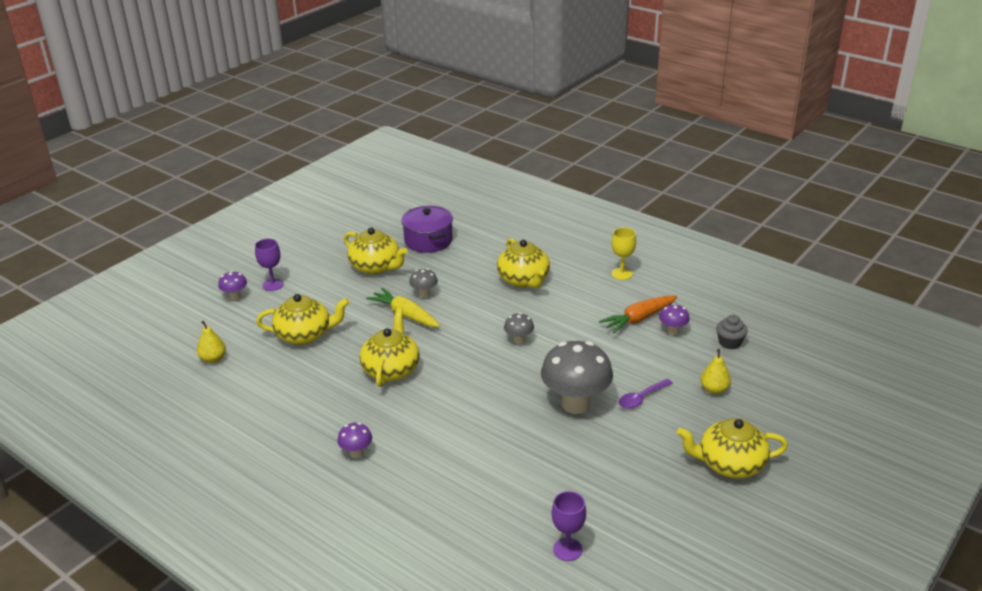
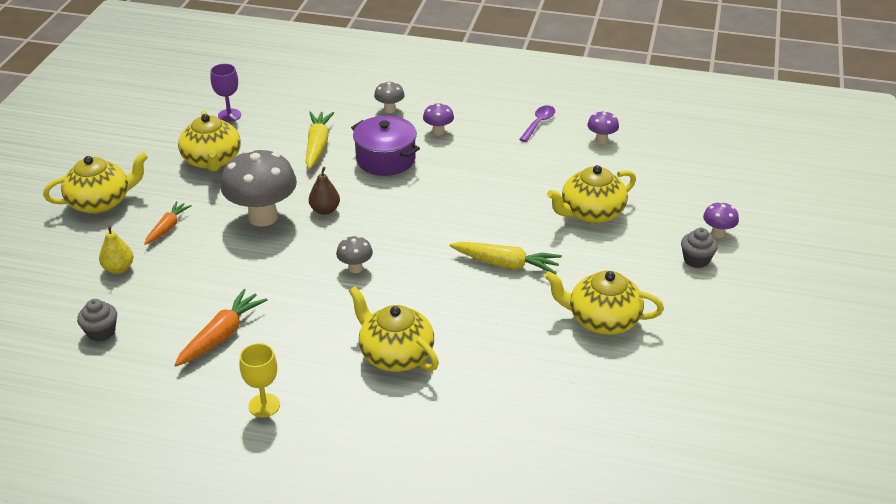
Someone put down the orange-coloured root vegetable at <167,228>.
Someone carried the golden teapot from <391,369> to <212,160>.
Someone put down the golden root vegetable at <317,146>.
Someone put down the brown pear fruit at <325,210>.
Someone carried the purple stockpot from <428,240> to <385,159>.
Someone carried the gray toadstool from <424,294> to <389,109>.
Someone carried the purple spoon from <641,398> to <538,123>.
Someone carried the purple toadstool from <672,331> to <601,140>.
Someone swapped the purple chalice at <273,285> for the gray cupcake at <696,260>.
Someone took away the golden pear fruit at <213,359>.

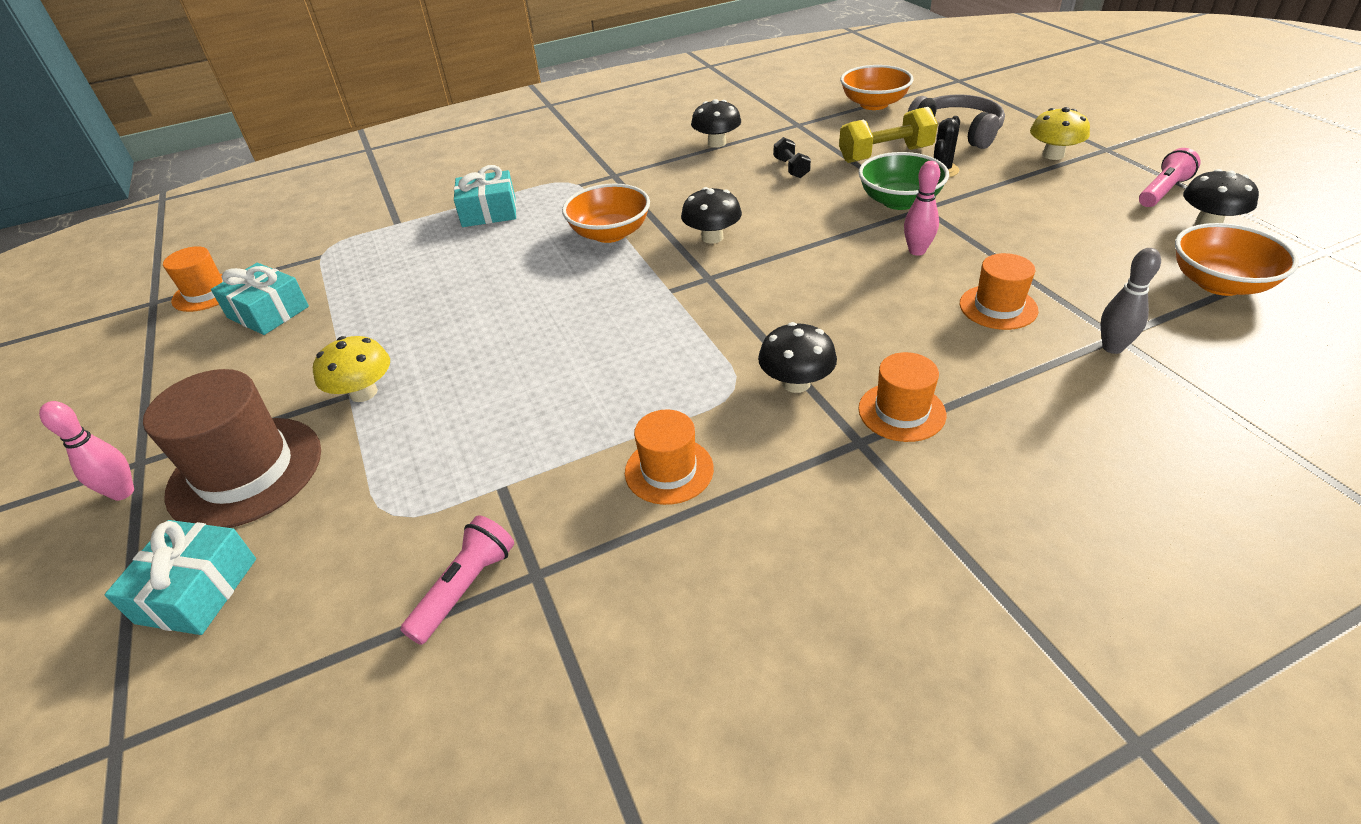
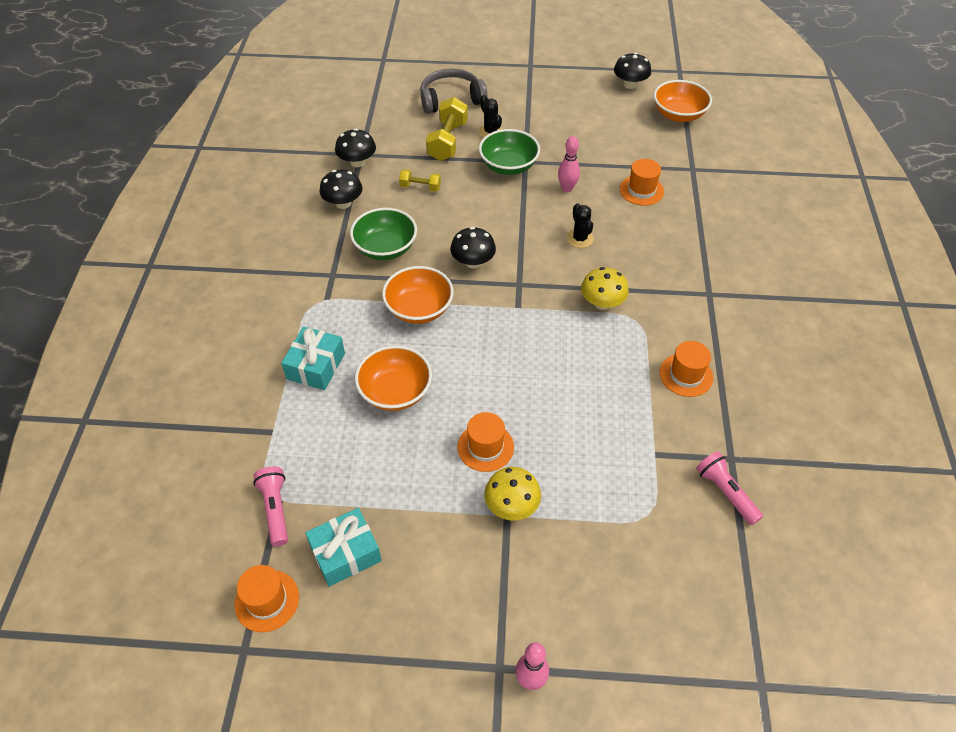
Someone carried the rose-pink pocket torch from <1162,191> to <275,509>.
Someone carried the ebony toadstool from <796,383> to <357,162>.
Someone put down the leaf-green serving bowl at <385,248>.
Someone carried the orange-coloured serving bowl from <874,104> to <395,392>.
Someone repainted the ebony free weight at <791,168>, which became the golden free weight at <420,187>.
Someone carried the orange-coloured tall hat from <901,412> to <485,447>.
Someone put down the ebony prickly plant at <580,238>.
Someone carried the golden toadstool from <1053,155> to <602,303>.
Someone took away the aqua present at <197,590>.
Someone took away the brown tall hat at <245,472>.
Someone took away the gray tenpin at <1112,347>.

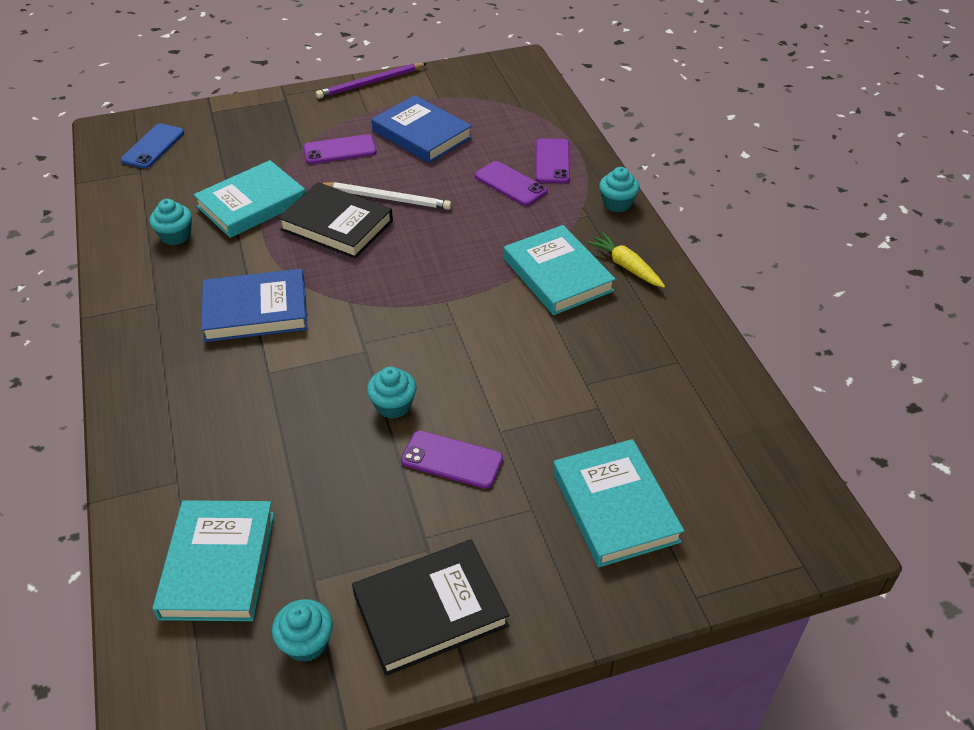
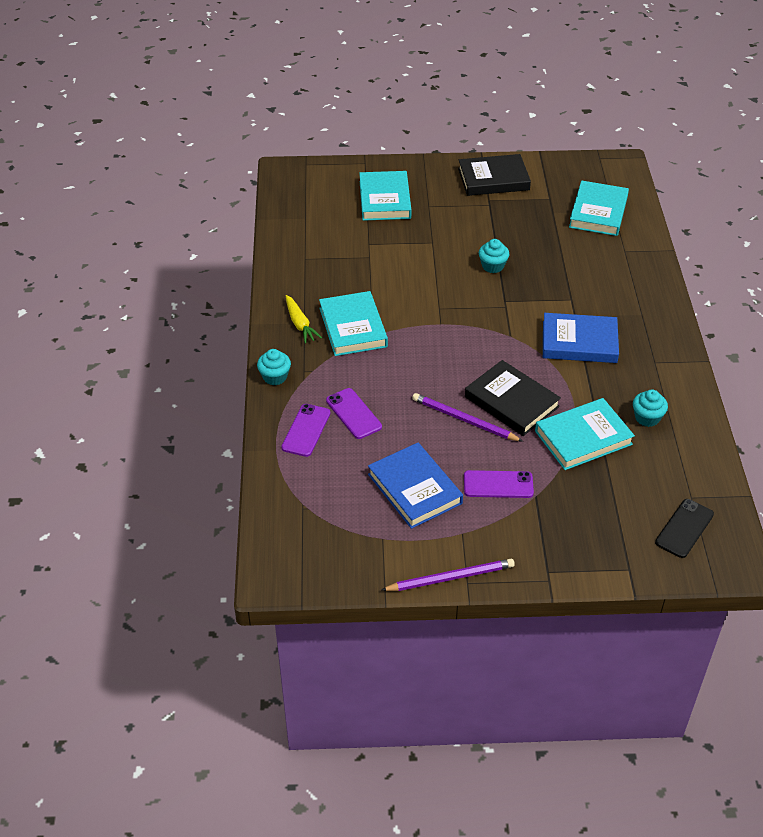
Someone repainted the white lead pencil at <387,198>, which became the purple lead pencil at <464,420>.
Someone repainted the cobalt mobile phone at <153,146>, which became the ebony mobile phone at <684,528>.
Someone took away the aqua cupcake at <306,642>.
Someone took away the purple mobile phone at <452,460>.

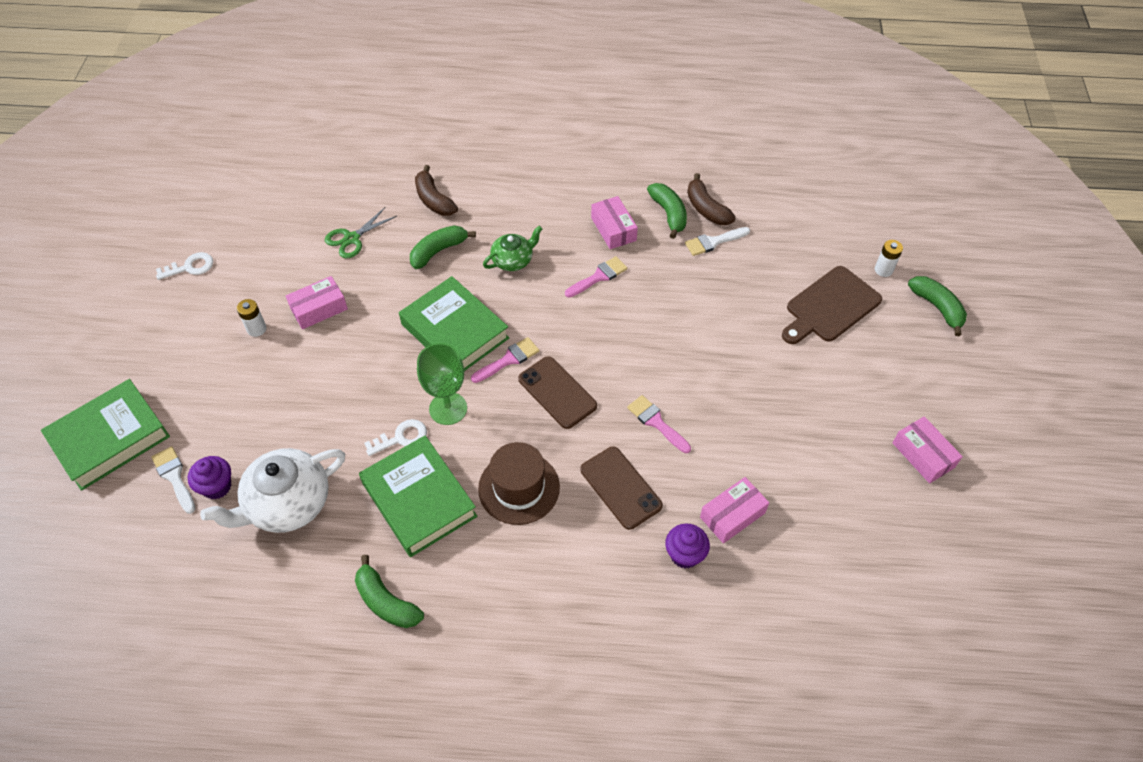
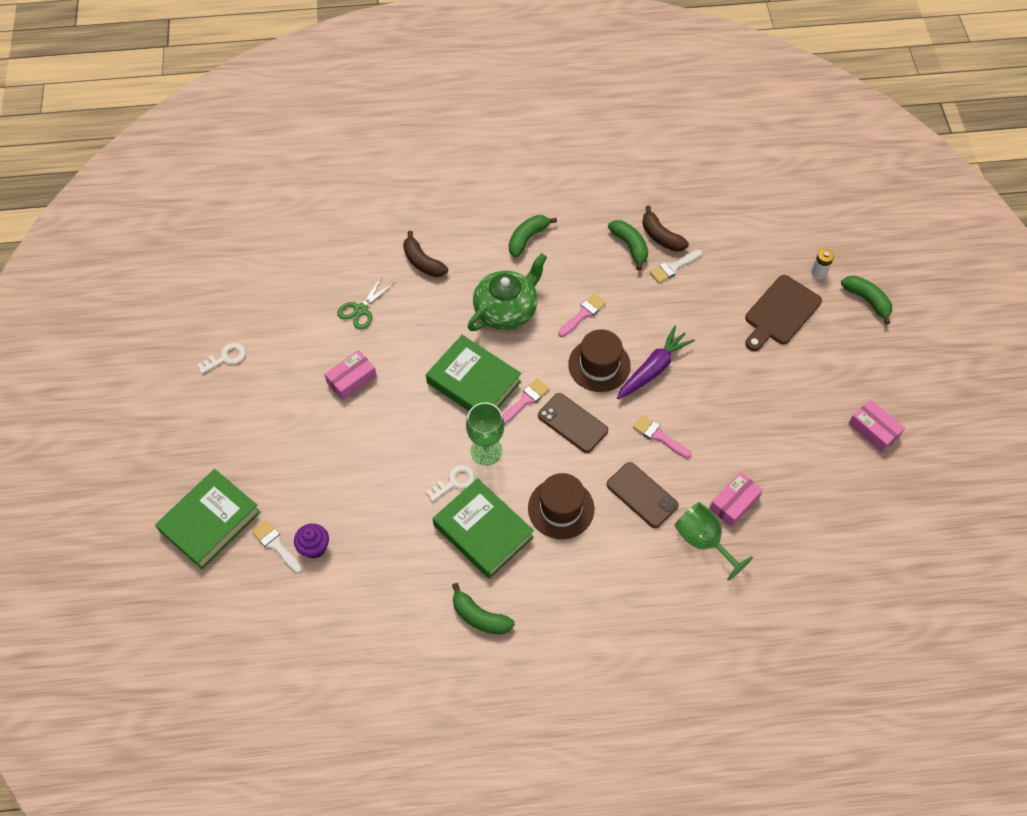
Someone scaled the leaf-green teapot at <513,260> by 1.75.
Someone carried the leaf-green toy banana from <438,251> to <527,238>.
Someone put down the brown tall hat at <599,365>.
Someone put down the purple root vegetable at <653,369>.
Someone swapped the purple cupcake at <685,554> for the leaf-green chalice at <703,541>.
Someone took away the white teapot at <287,503>.
Someone took away the white power cell at <256,329>.
Someone took away the rose-pink box at <613,229>.

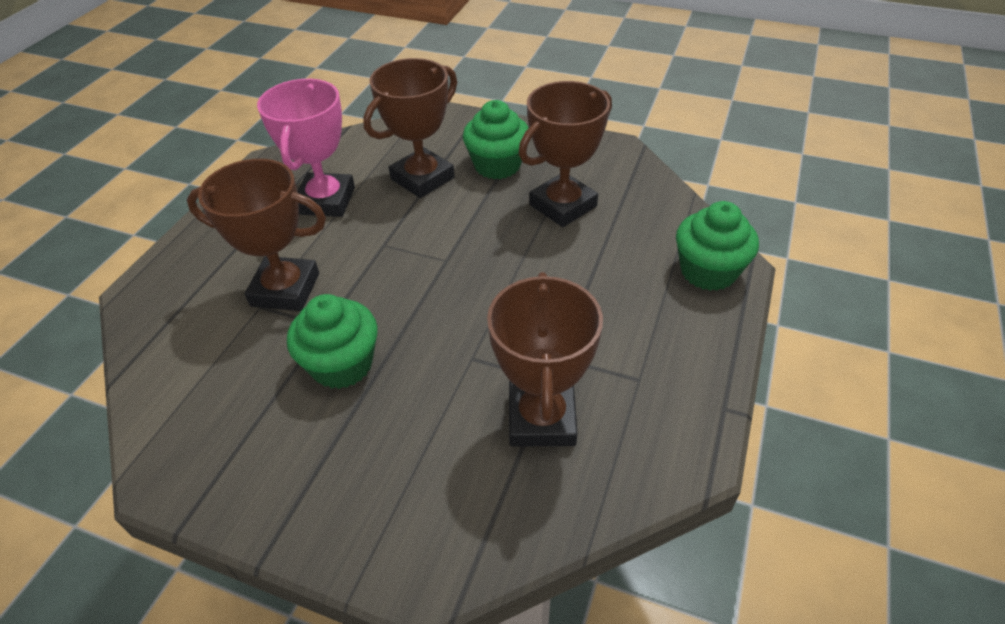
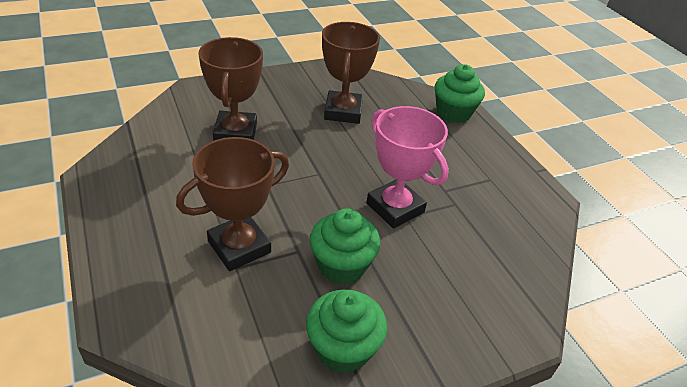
Someone carried the leaf-green cupcake from <497,165> to <343,348>.
Someone carried the rose-pink trophy from <326,201> to <395,208>.
Someone took away the brown trophy at <542,418>.

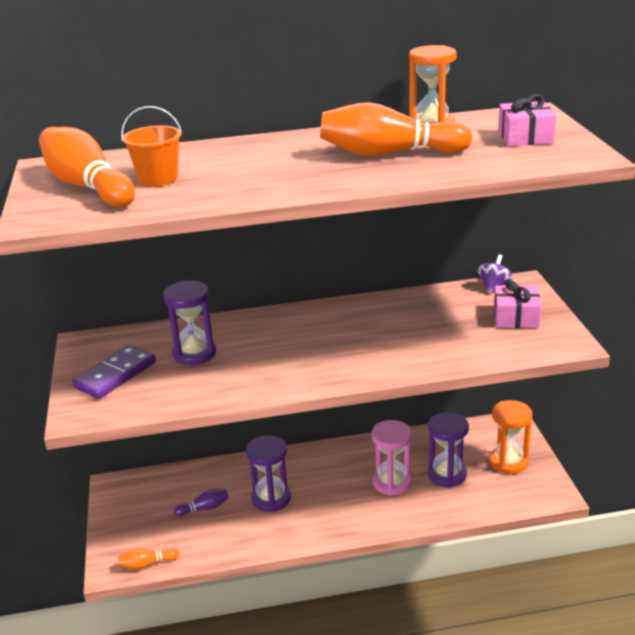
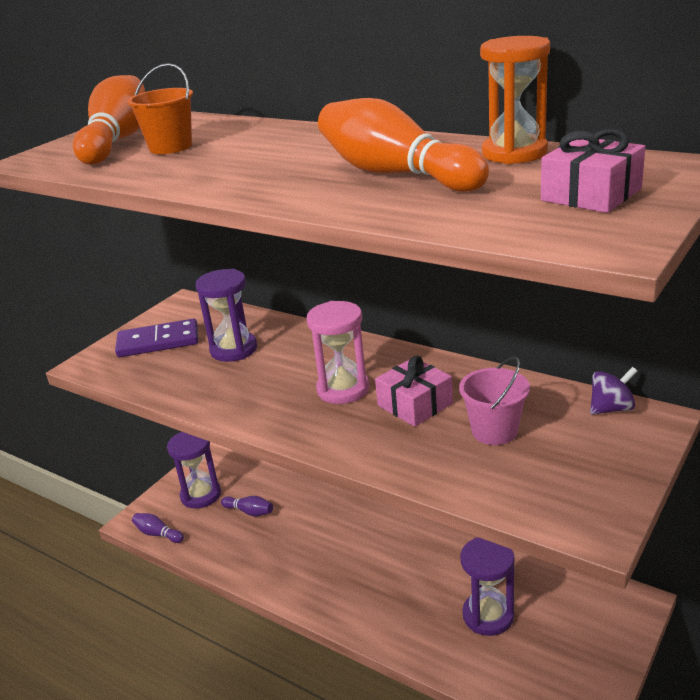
Someone repainted the orange-coloured tenpin at <147,564>, which became the purple tenpin at <158,534>.
Someone carried the purple sandglass from <271,498> to <201,495>.
Someone carried the rose-pink sandglass from <392,482> to <343,389>.
Someone carried the rose-pink present from <516,317> to <415,404>.
Someone put down the rose-pink pail at <494,431>.
Someone took away the orange-coloured sandglass at <508,462>.

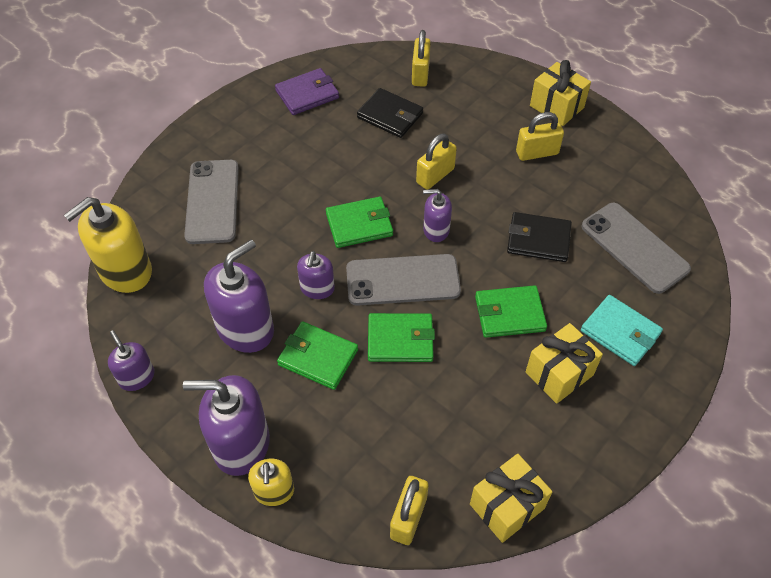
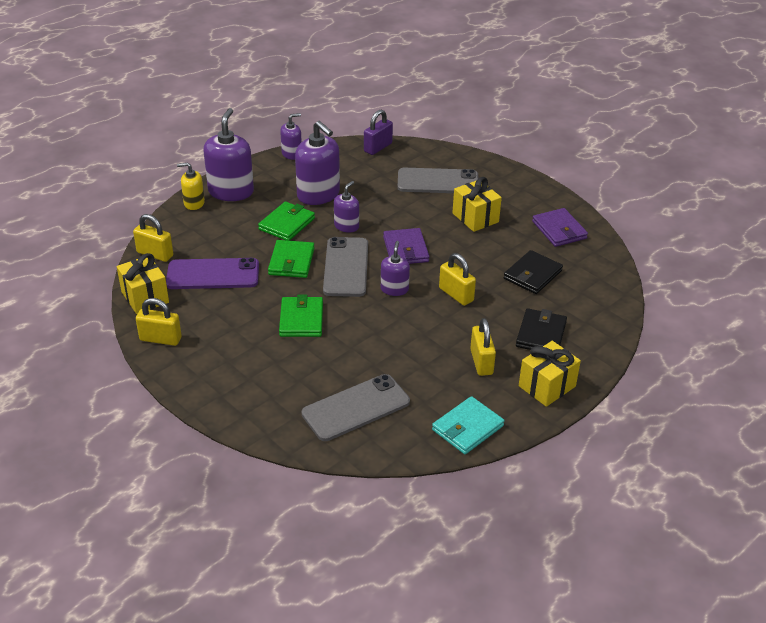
Someone carried the golden small lock from <420,74> to <160,339>.
Someone put down the purple mobile phone at <213,274>.
Someone rotated the purple pump bottle at <317,288> by 105 degrees clockwise.
Someone swapped the golden pump bottle at <125,271> for the purple small lock at <378,147>.
Someone repainted the leaf-green card wallet at <359,224>, which became the purple card wallet at <405,249>.
Someone carried the aqua card wallet from <620,332> to <467,428>.
Someone carried the golden present from <559,373> to <475,218>.
Someone carried the ebony card wallet from <538,239> to <541,334>.

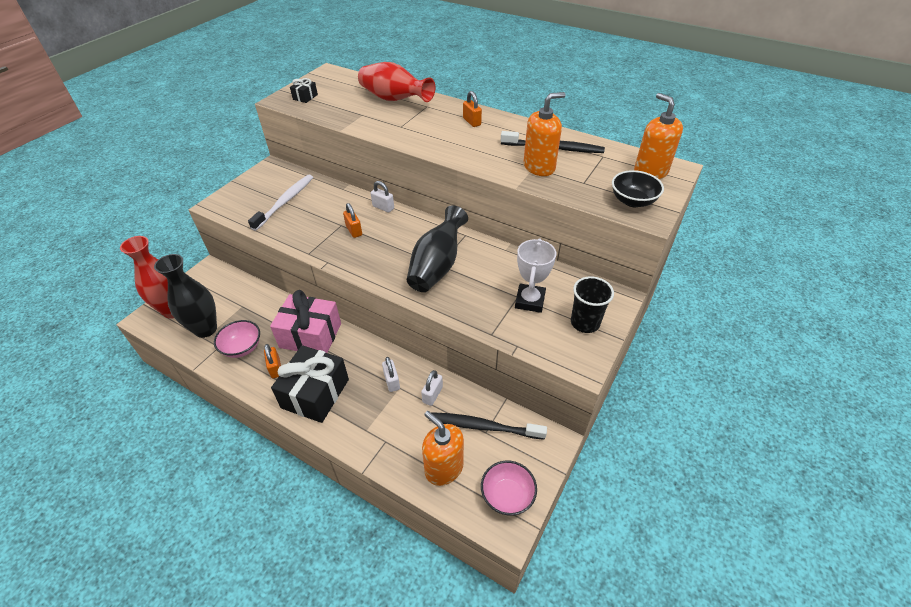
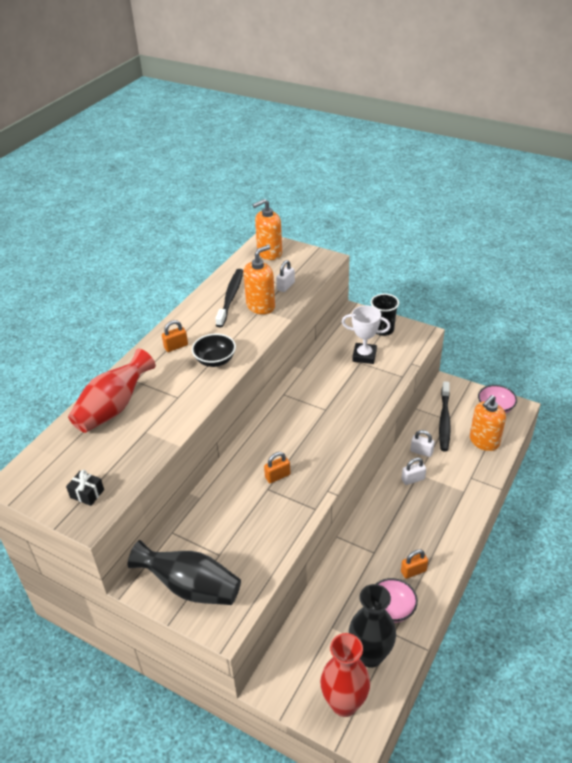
Someone carried the ebony vase from <437,266> to <191,587>.
Someone carried the ebony serving bowl from <632,201> to <215,360>.
Someone rotated the orange-coloured pump bottle at <539,167> by 75 degrees clockwise.
Someone carried the white small lock from <383,207> to <286,286>.
Someone took away the white tooth brush at <285,202>.
Someone took away the rose-pink present at <310,335>.
Someone took away the ebony present at <315,393>.

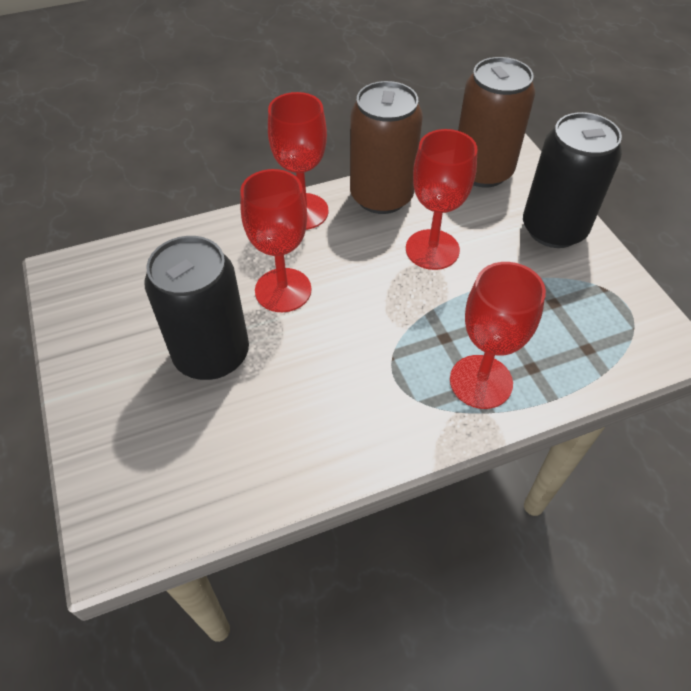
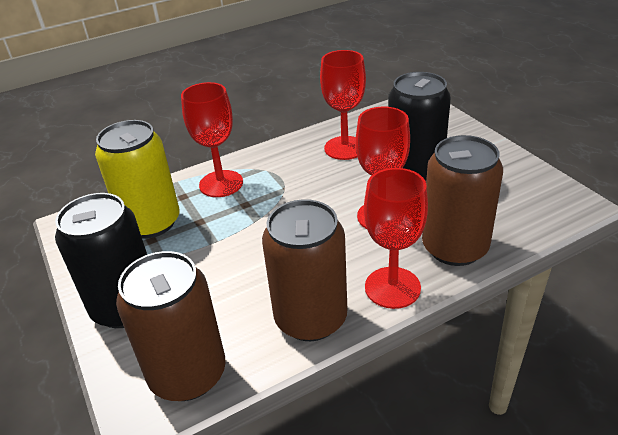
Someone put down the golden tin at <151,223>.
Someone carried the scarlet chalice from <432,249> to <345,148>.
Someone put down the brown tin at <454,248>.

